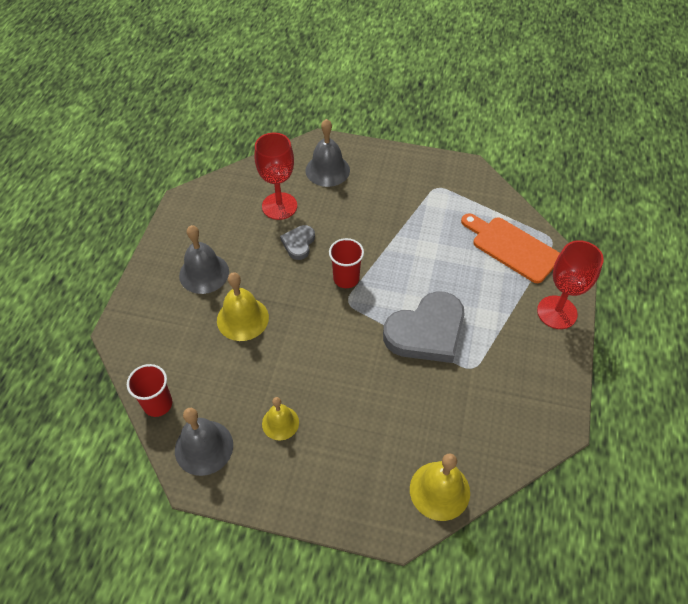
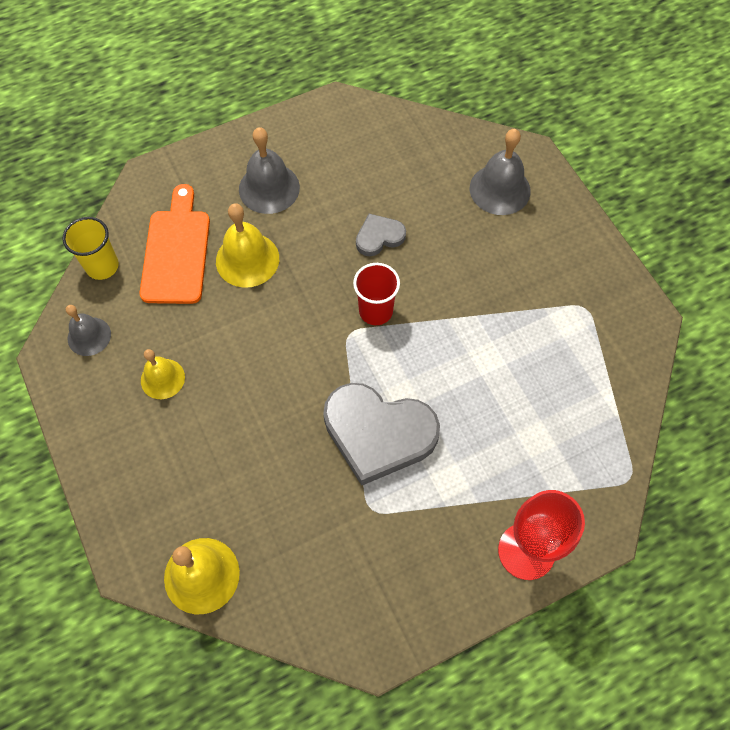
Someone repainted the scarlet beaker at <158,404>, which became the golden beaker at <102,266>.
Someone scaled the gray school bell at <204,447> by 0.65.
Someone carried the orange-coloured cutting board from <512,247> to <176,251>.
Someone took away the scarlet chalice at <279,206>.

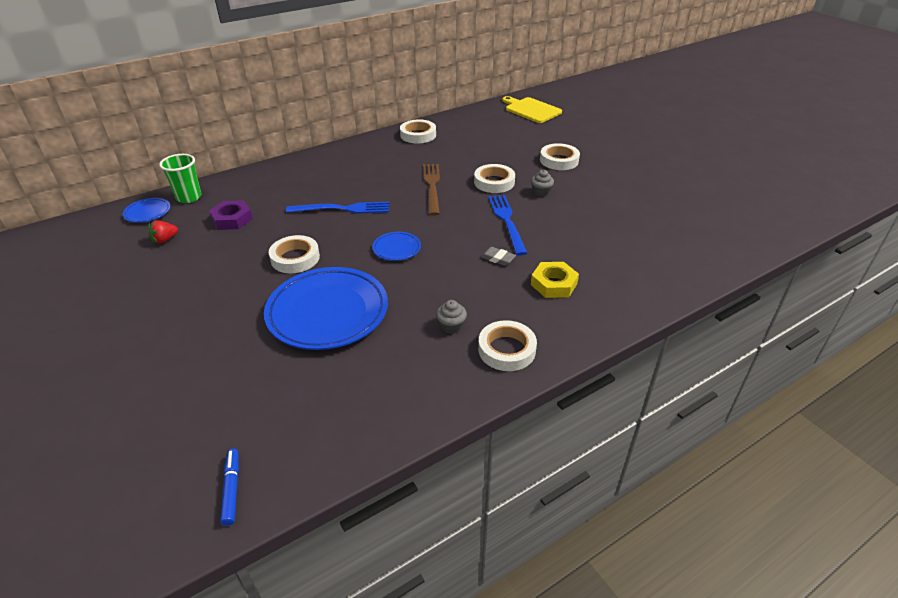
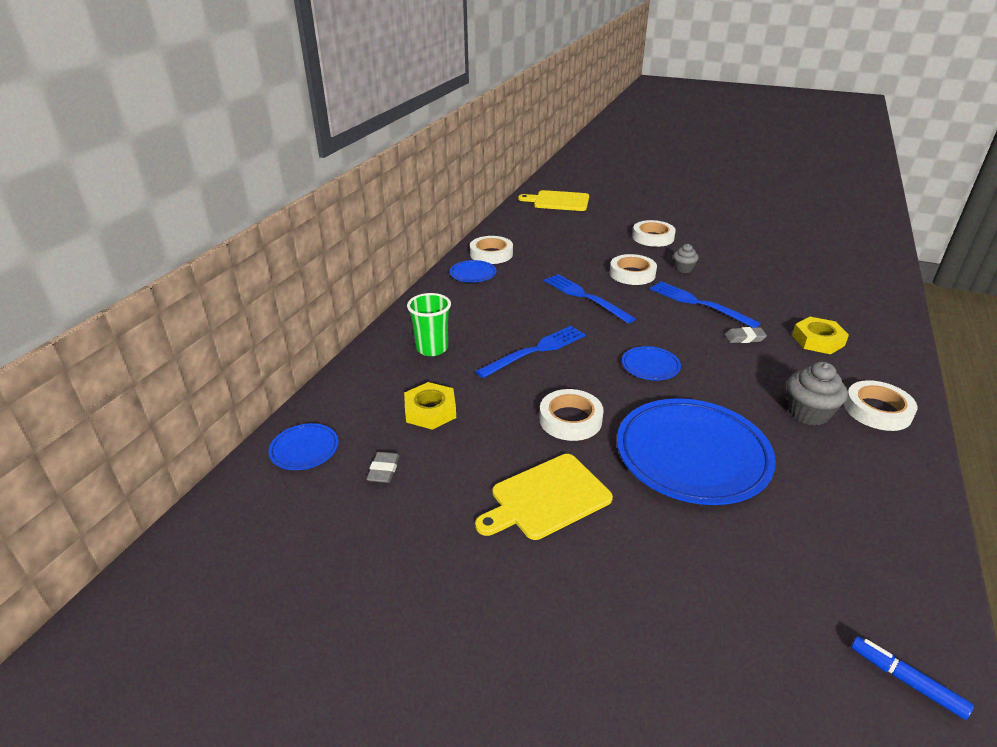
Someone swapped the scarlet strawberry at <165,240> for the gray pencil eraser at <384,470>.
Someone repainted the purple nut at <232,219>, which became the golden nut at <430,411>.
Someone carried the leaf-green beaker from <189,197> to <432,348>.
Someone put down the cobalt dinner plate at <473,274>.
Someone put down the golden cutting board at <546,498>.
Someone repainted the brown table fork at <432,186>, which became the cobalt table fork at <585,297>.
Someone scaled the gray cupcake at <451,326> by 1.62.

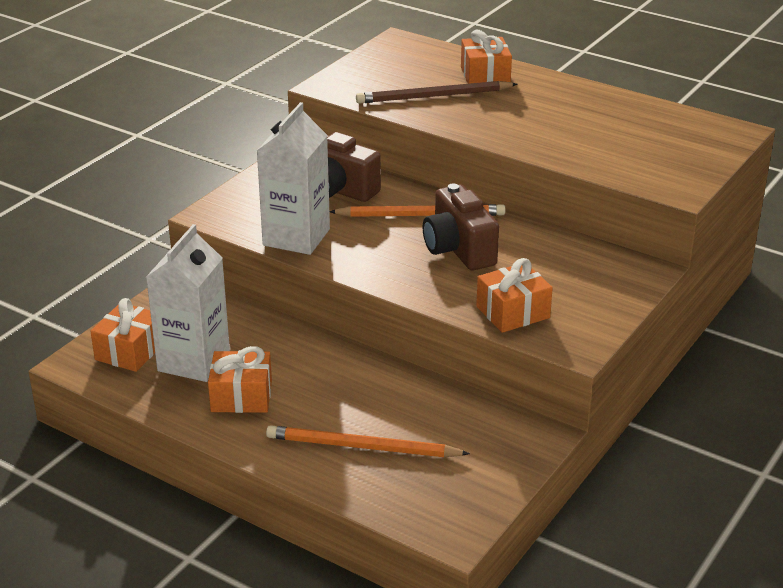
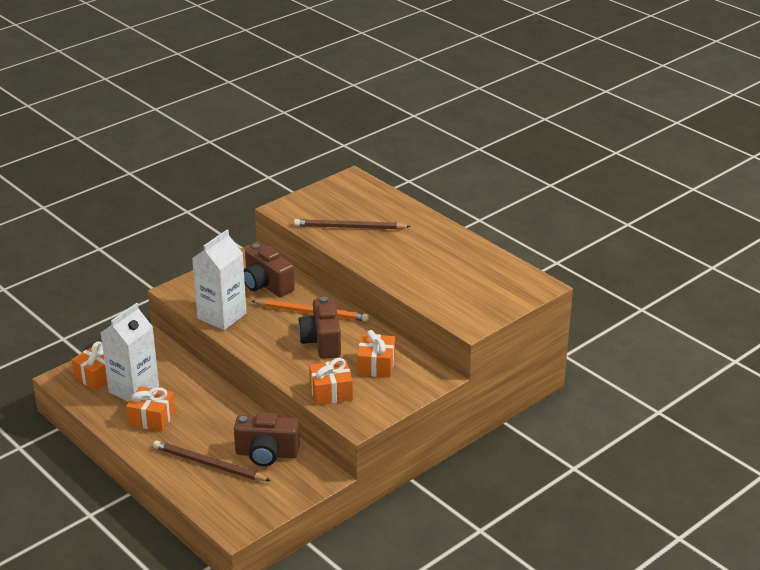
Someone repainted the orange-coloured lead pencil at <362,447>, which became the brown lead pencil at <209,464>.
Someone put down the brown photo camera at <267,454>.
Someone carried the orange-coloured present from <485,75> to <376,365>.

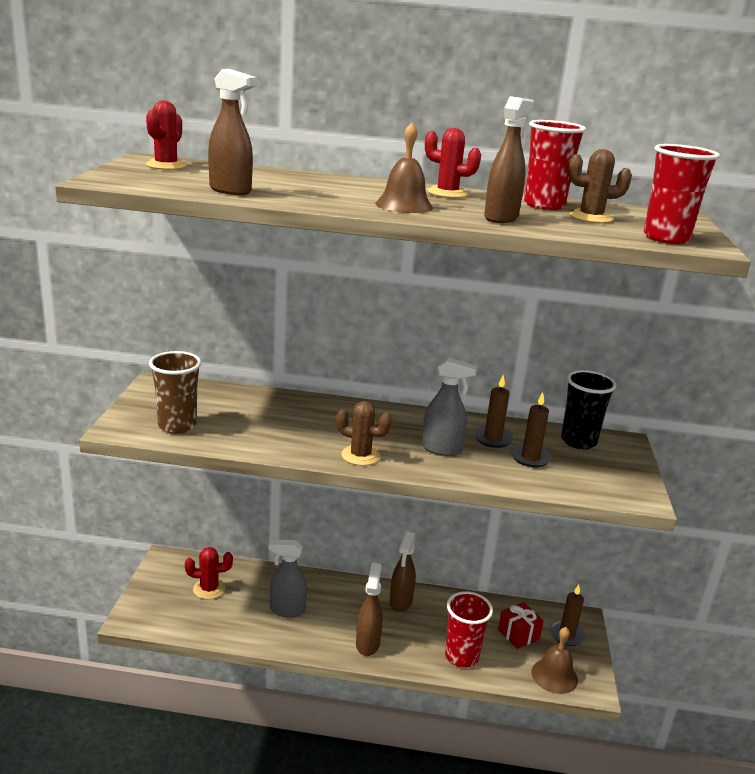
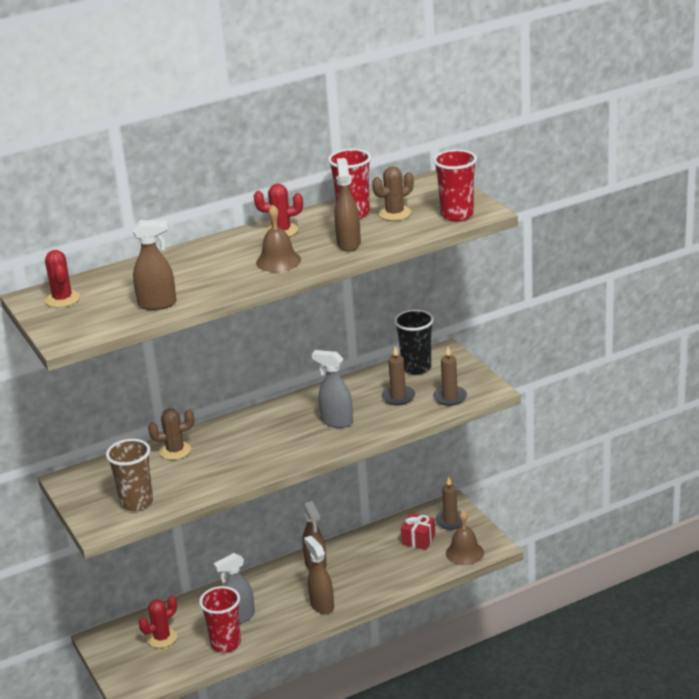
Someone carried the brown prickly plant from <360,456> to <175,451>.
Someone carried the scarlet beaker from <461,656> to <226,644>.
Someone rotated the gray sprayer at <442,449> by 135 degrees counterclockwise.
Someone carried the brown wax candle from <492,439> to <450,397>.

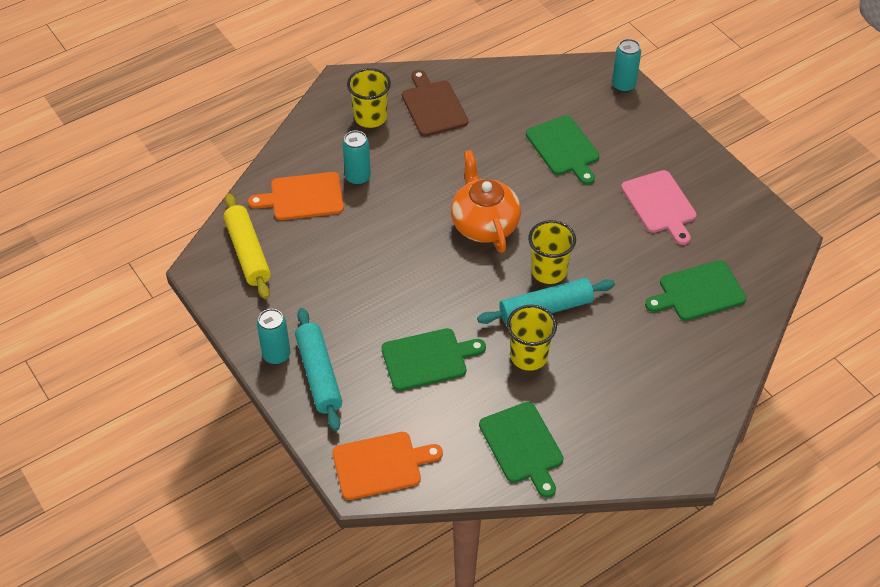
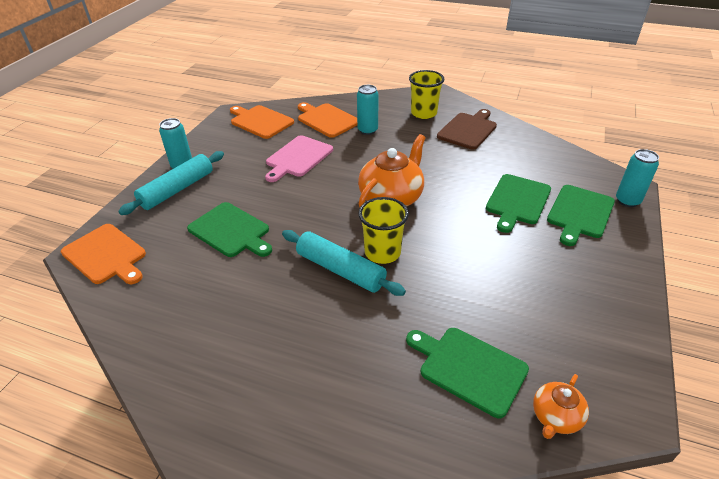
Someone swapped the golden pastry roller at <248,252> for the orange-coloured cutting board at <260,121>.
Someone carried the rose-pink cutting board from <660,205> to <298,158>.
Someone put down the orange-coloured teapot at <555,417>.
Someone carried the leaf-green cutting board from <523,446> to <580,213>.
Someone took away the golden beaker at <529,356>.

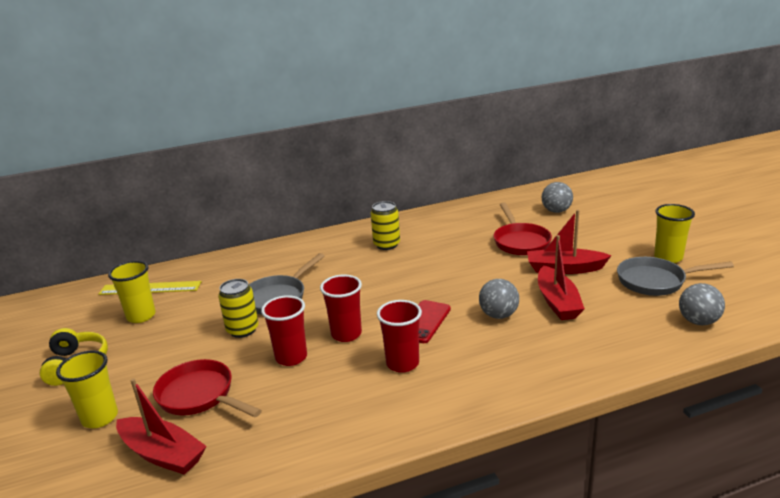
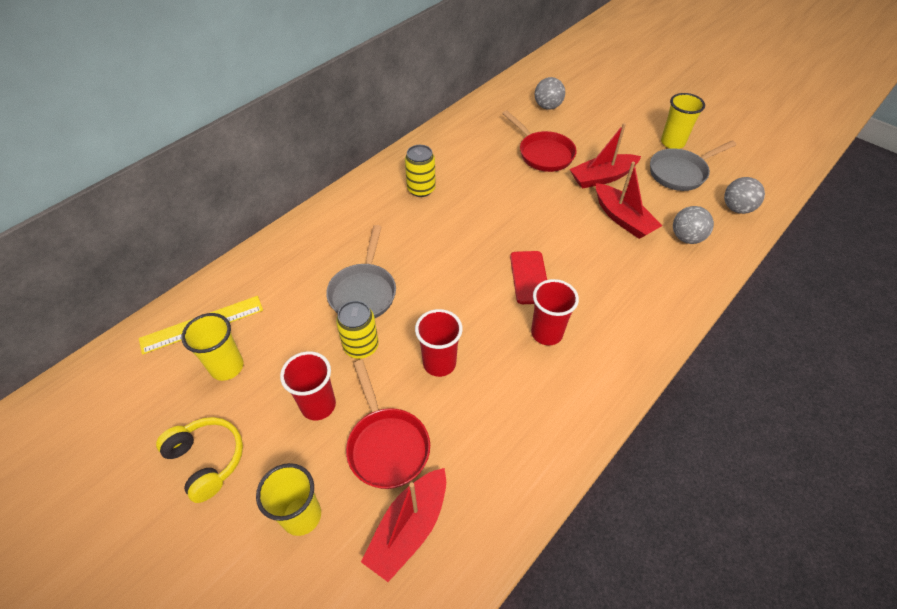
Someone carried the scarlet beaker from <346,334> to <318,405>.
Someone rotated the scarlet frying pan at <200,396> by 120 degrees counterclockwise.
Someone rotated the scarlet boat at <163,454> by 120 degrees clockwise.
Someone carried the gray play ball from <498,315> to <686,238>.

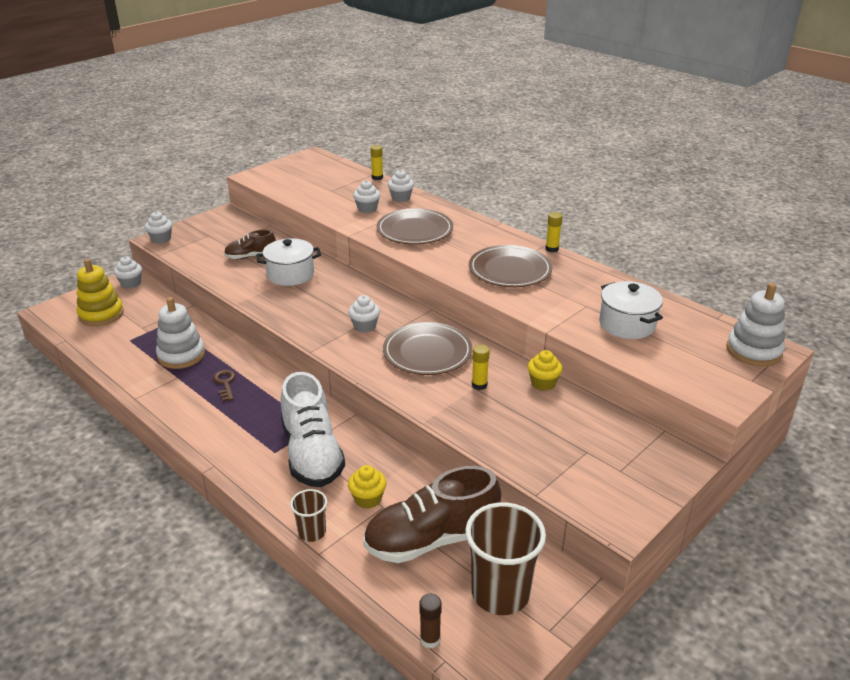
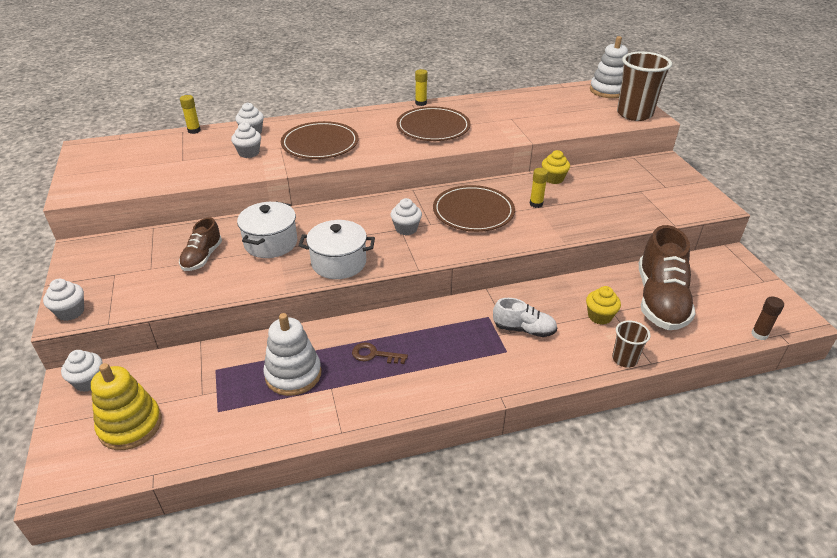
Someone carried the white stockpot from <627,324> to <339,263>.
Someone scaled the white sneaker at <312,454> by 0.53.
Someone carried the brown beaker from <500,593> to <634,114>.

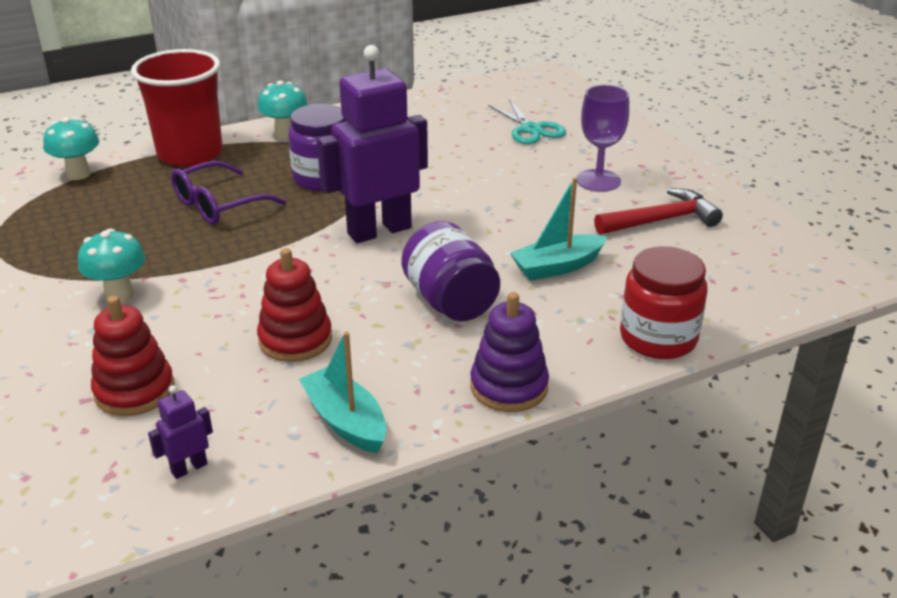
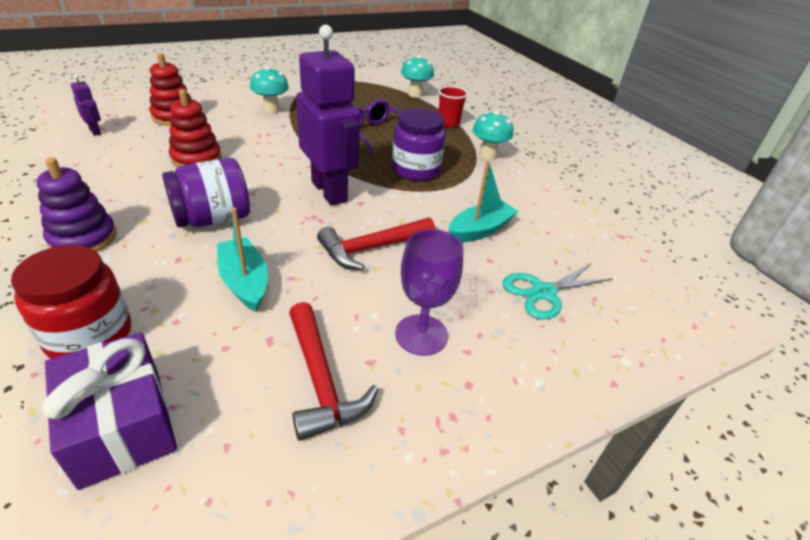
Someone put down the purple present at <121,425>.
Someone put down the scarlet carpenter's hammer at <372,248>.
Someone scaled the scarlet beaker at <190,154> by 0.49.
Someone carried the aqua boat from <345,421> to <480,230>.

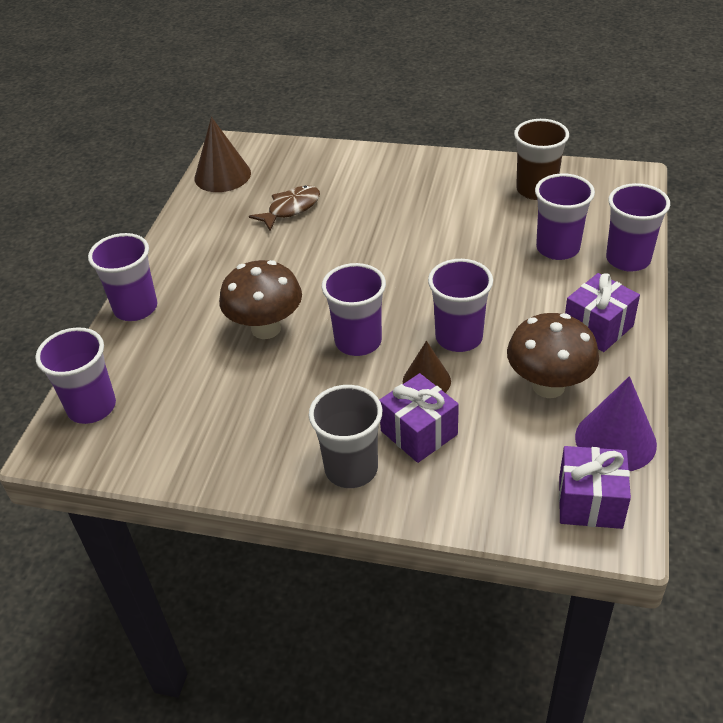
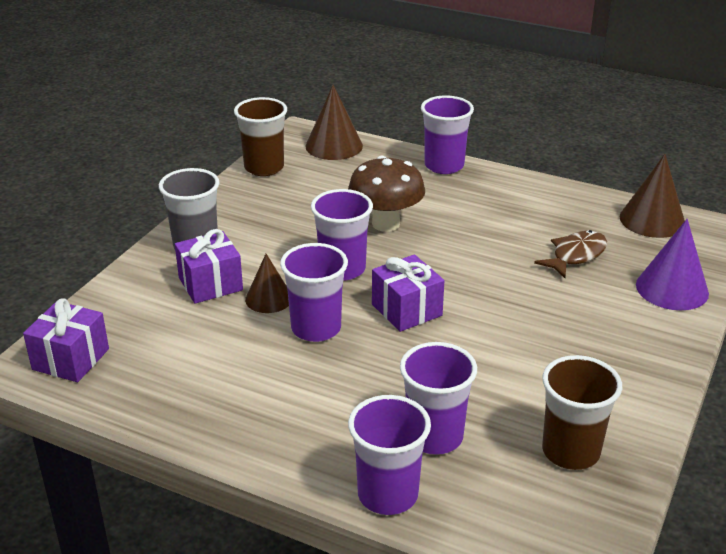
Someone put down the brown beaker at <264,168>.
Someone swapped the purple beaker at <92,407> for the brown cone at <334,146>.
Someone carried the purple present from <598,327> to <406,310>.
Someone rotated the brown fish figure at <291,209> by 105 degrees counterclockwise.
Someone carried the purple cone from <615,440> to <672,289>.
Someone took away the brown toadstool at <548,386>.

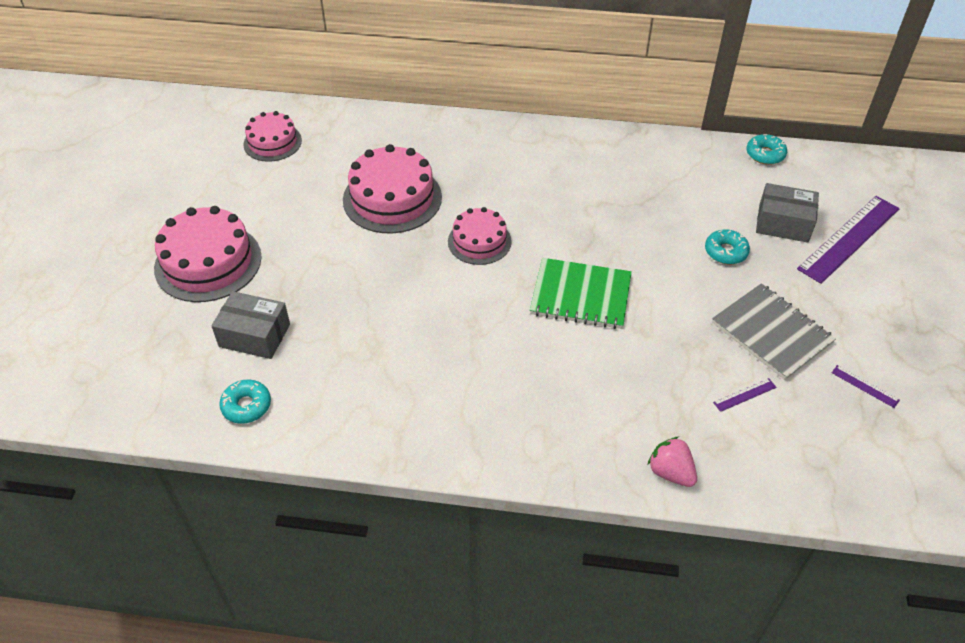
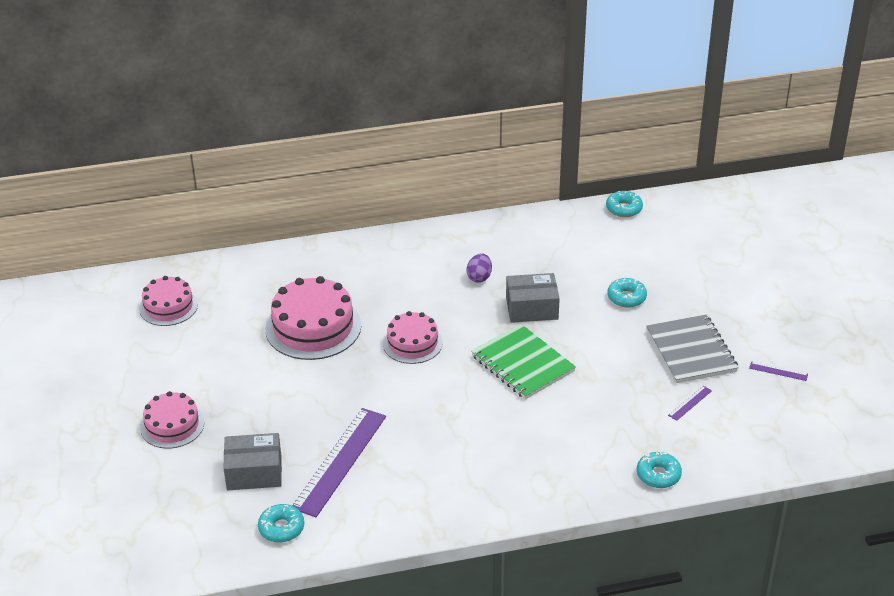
Someone scaled the rose-pink layer cake at <208,262> by 0.62.
Someone carried the purple ruler from <849,238> to <339,461>.
Someone put down the purple toy egg at <479,277>.
Someone rotated the leaf-green notepad at <580,295> by 60 degrees clockwise.
Someone carried the gray box from <783,223> to <532,308>.
Someone swapped the rose-pink strawberry at <670,472> for the aqua doughnut at <658,475>.
Someone rotated the gray notepad at <771,333> by 45 degrees clockwise.

